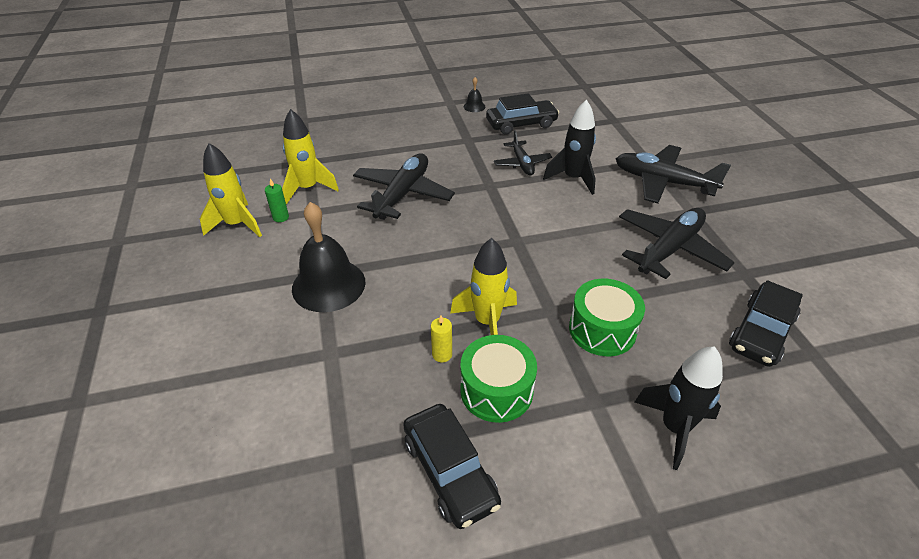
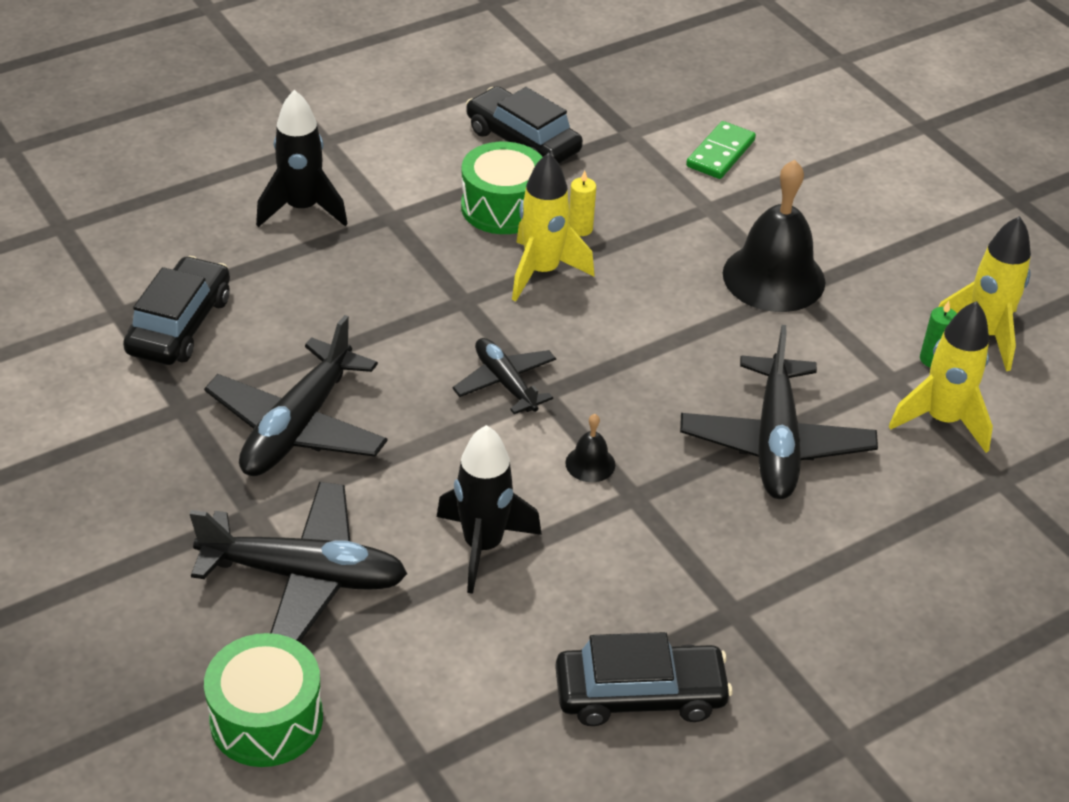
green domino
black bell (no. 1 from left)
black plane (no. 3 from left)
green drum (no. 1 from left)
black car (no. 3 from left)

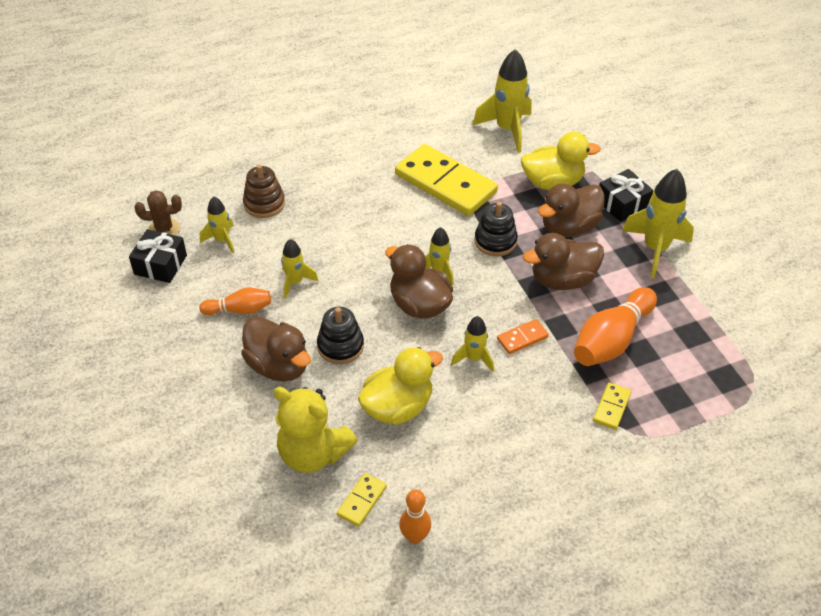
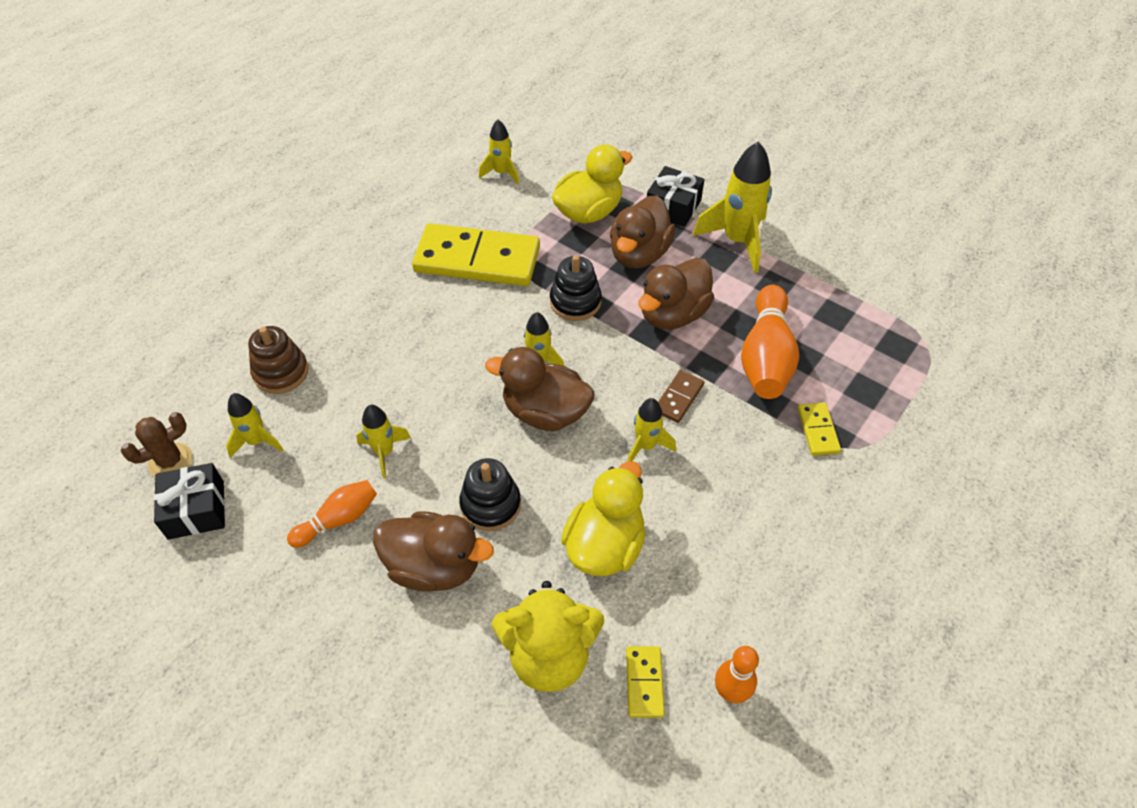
brown domino
yellow rocket (no. 3 from left)

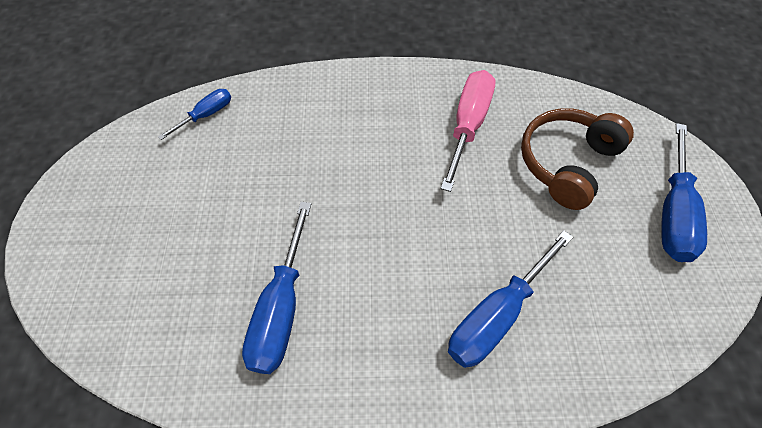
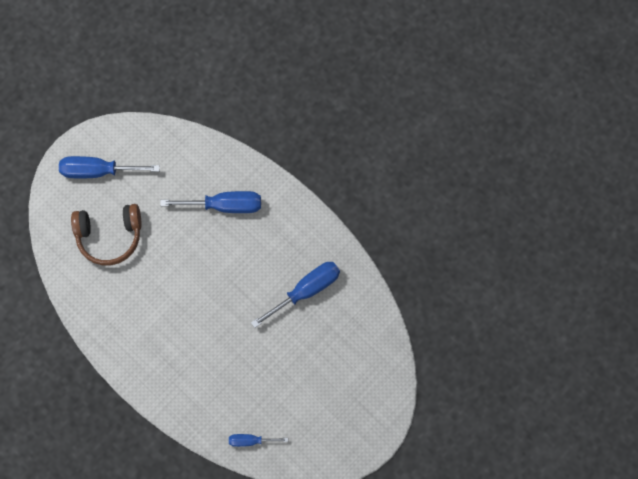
pink screwdriver
blue screwdriver (no. 1 from left)

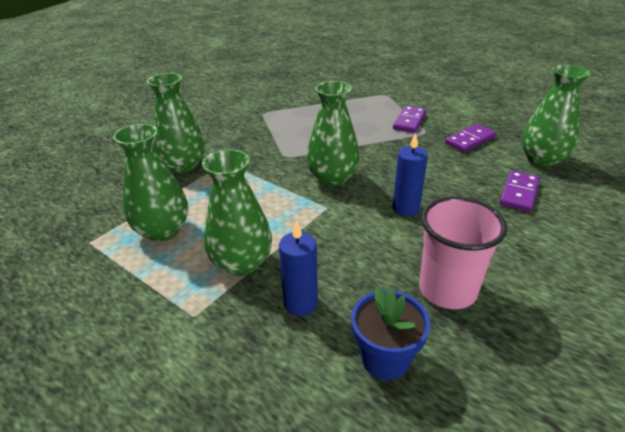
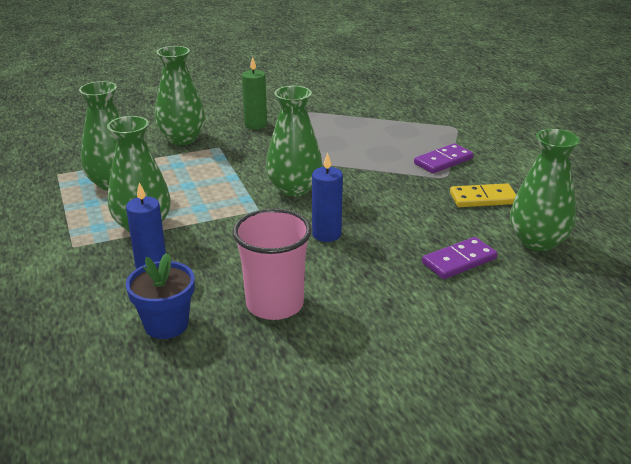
green candle
yellow domino

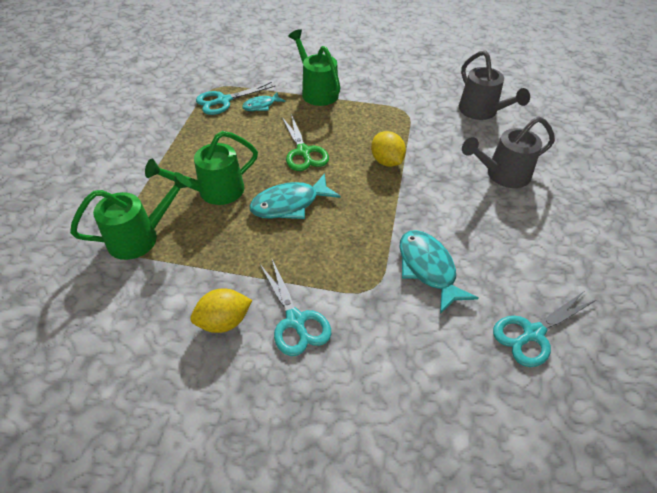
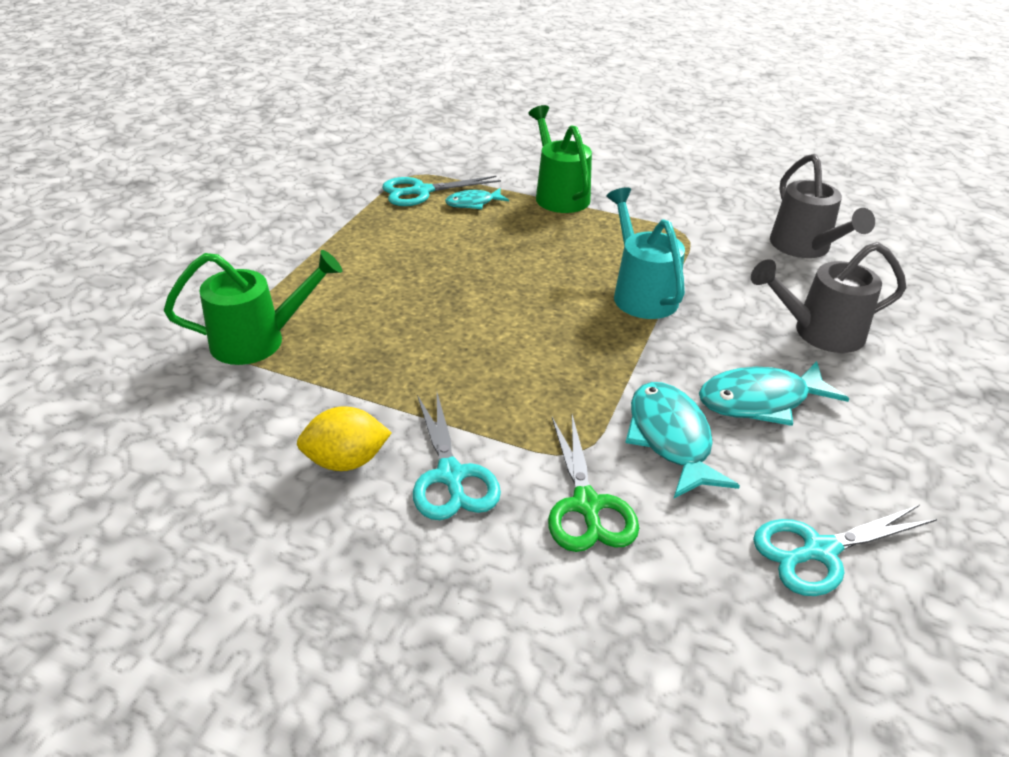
green watering can (no. 2 from left in the first image)
turquoise fish (no. 3 from left)
green scissors
turquoise watering can

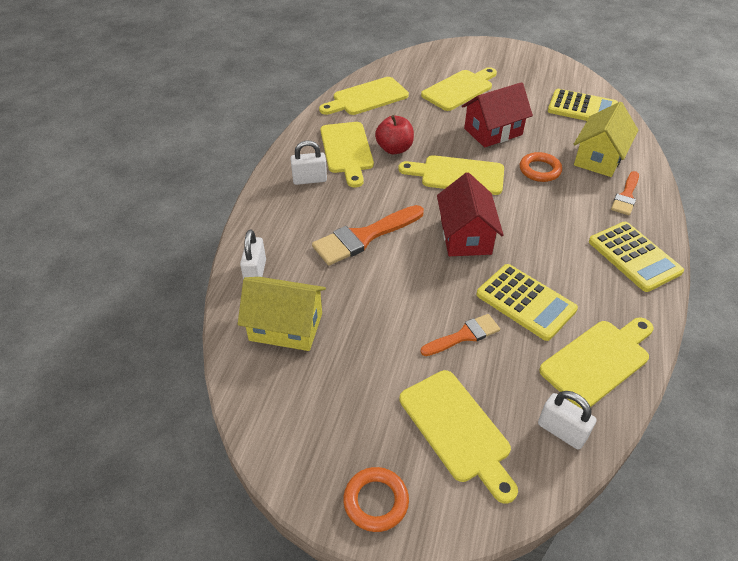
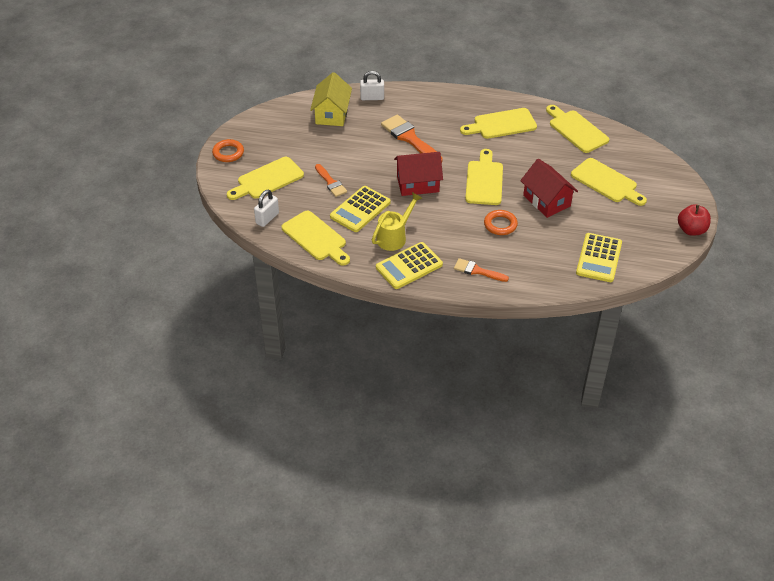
white padlock (no. 2 from left in the first image)
yellow house (no. 2 from left in the first image)
yellow watering can
red apple

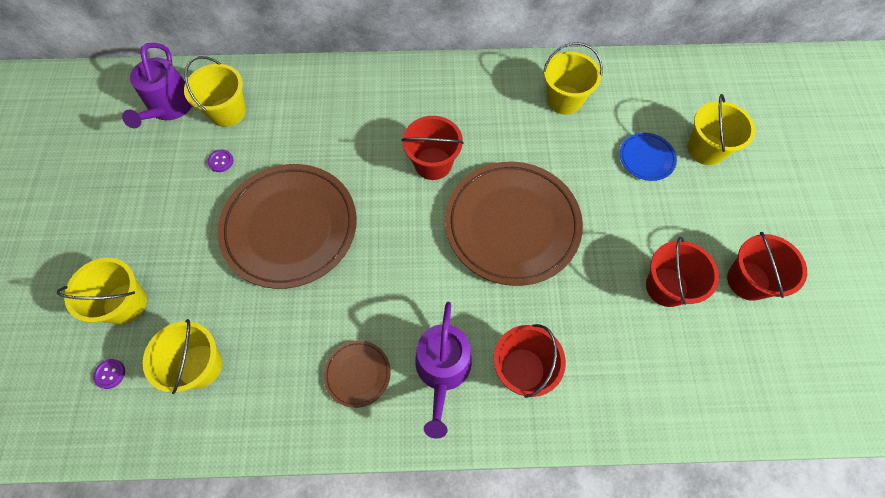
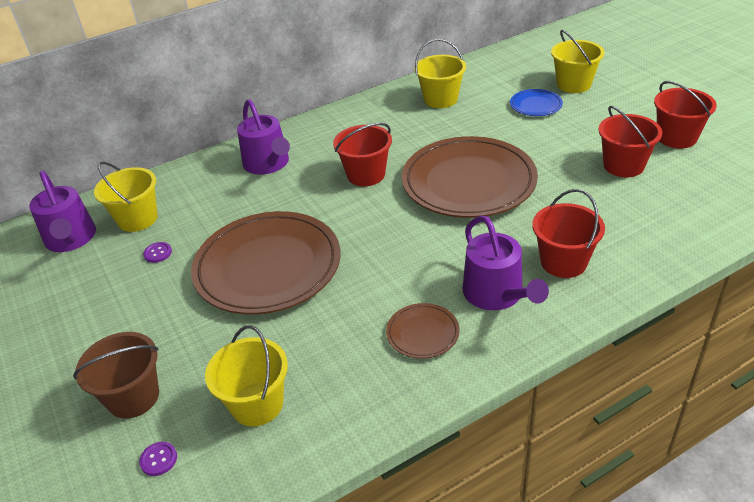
purple watering can (no. 2 from left)
brown bucket

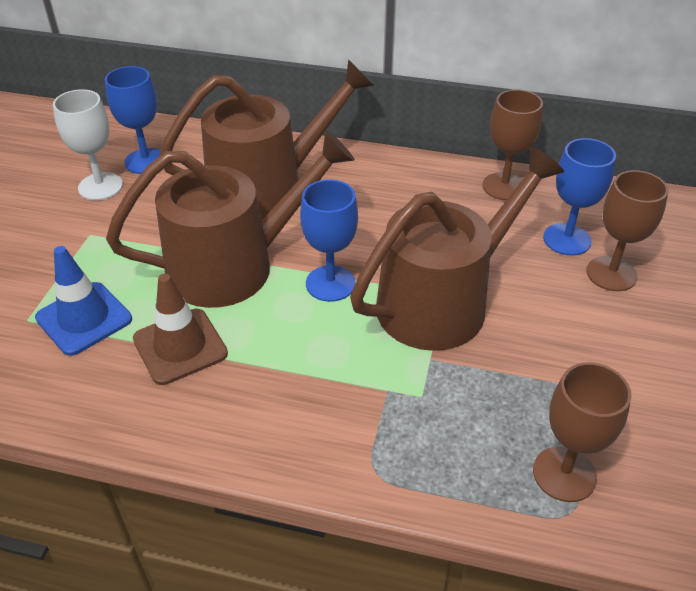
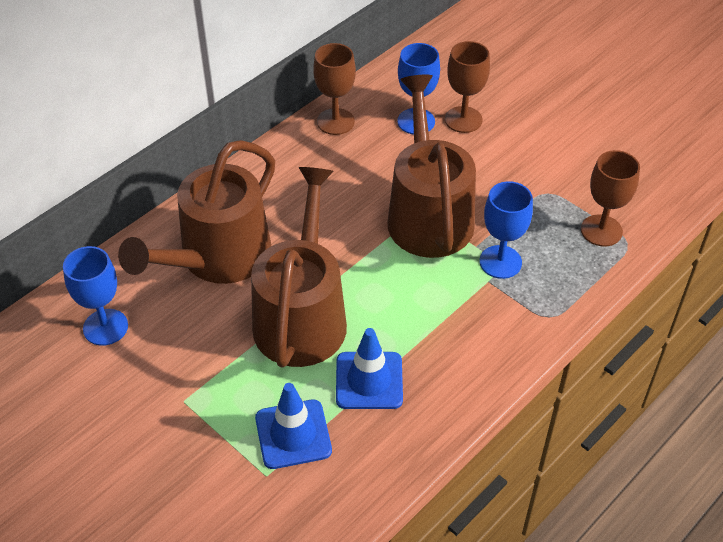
white goblet
blue goblet (no. 3 from left)
blue traffic cone (no. 2 from left)
brown watering can (no. 1 from left)

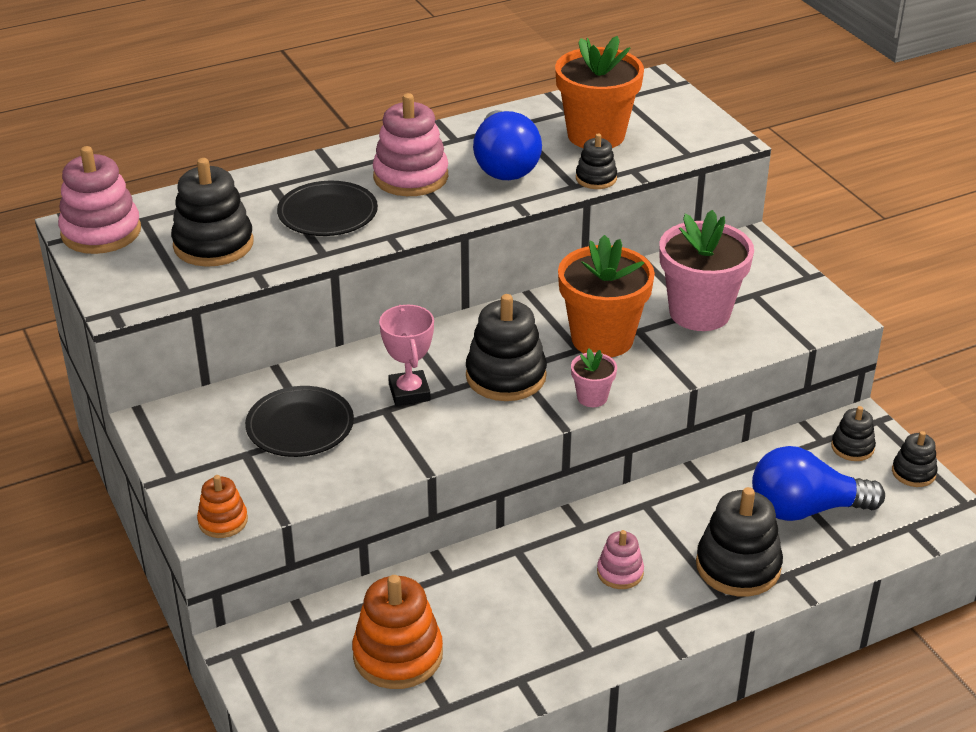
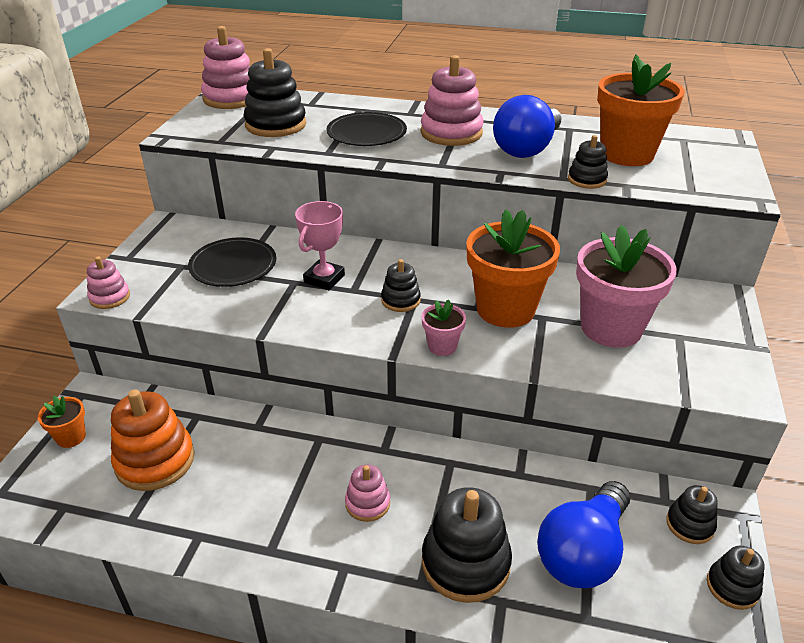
orange flower pot (no. 1 from left)
pink stacking toy (no. 1 from left)
blue light bulb (no. 2 from left)
black stacking toy (no. 2 from left)

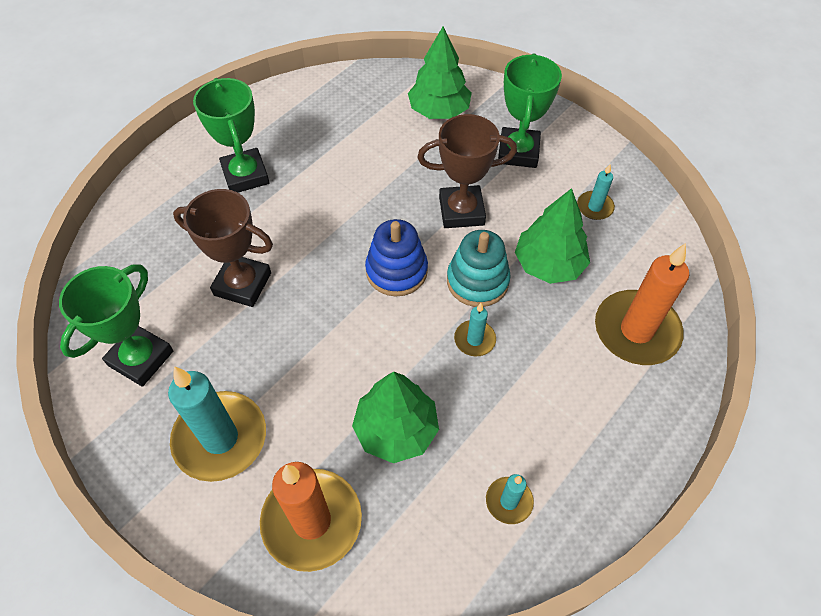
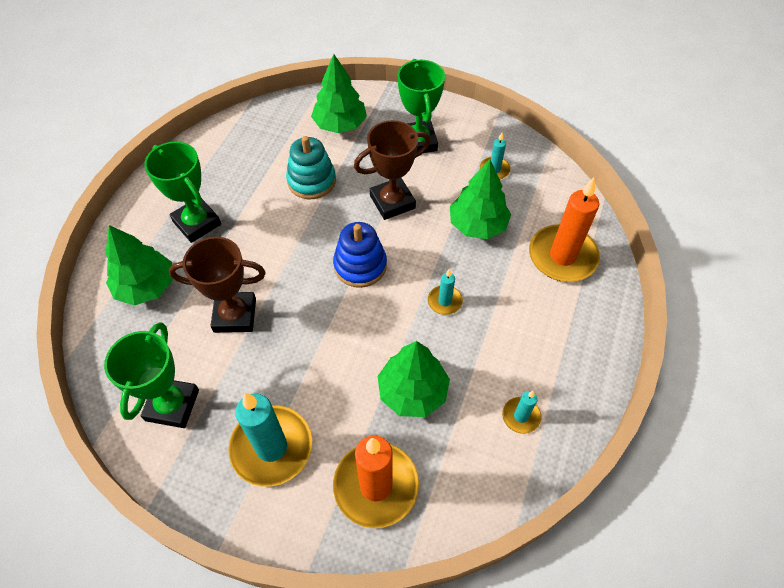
green tree (no. 1 from left)
turquoise stacking toy

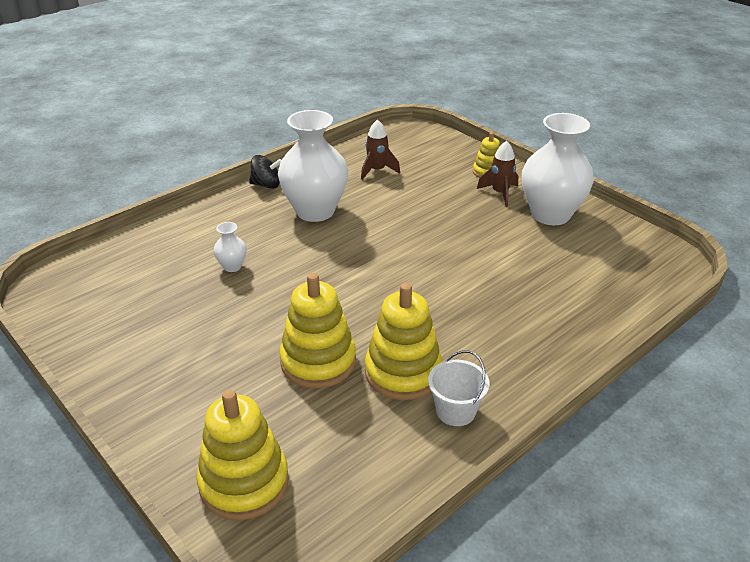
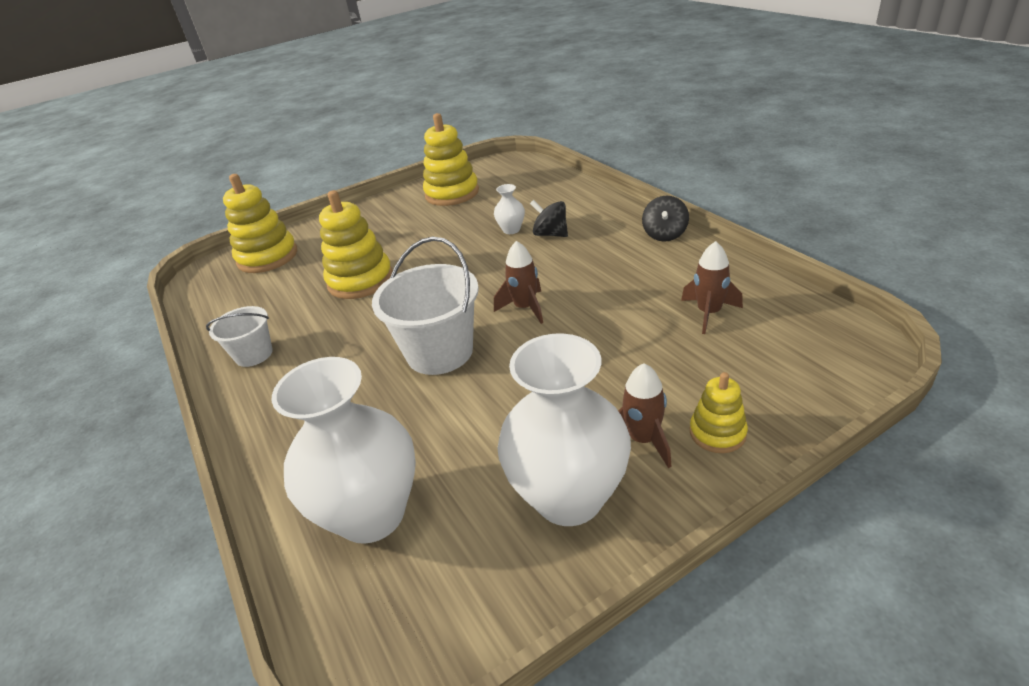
white bucket (no. 2 from left)
brown rocket (no. 1 from left)
black spinning top (no. 1 from left)
white vase (no. 1 from left)
yellow stacking toy (no. 3 from left)

